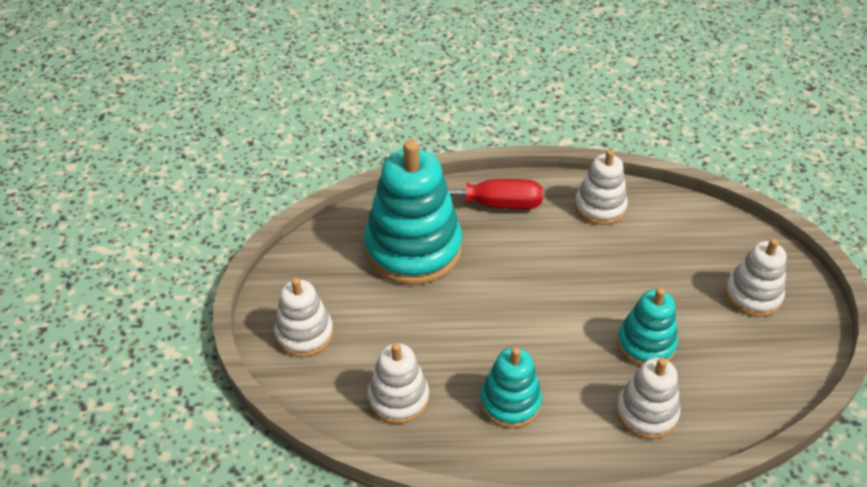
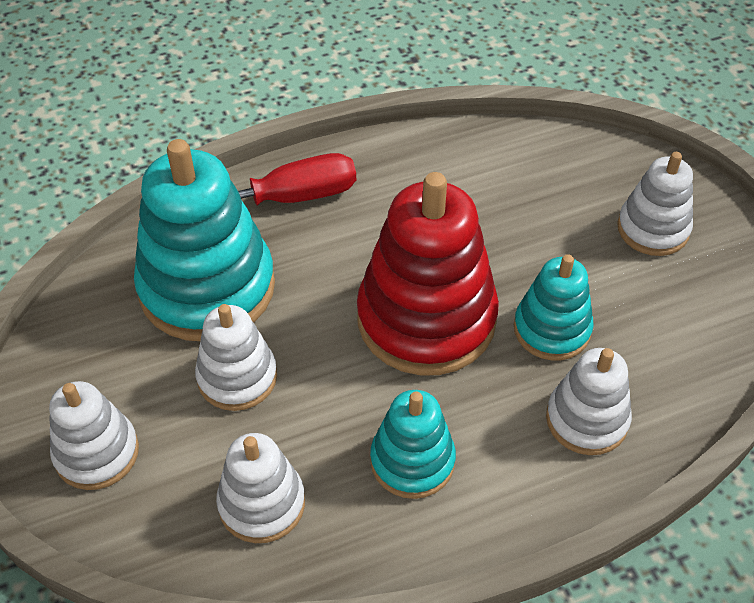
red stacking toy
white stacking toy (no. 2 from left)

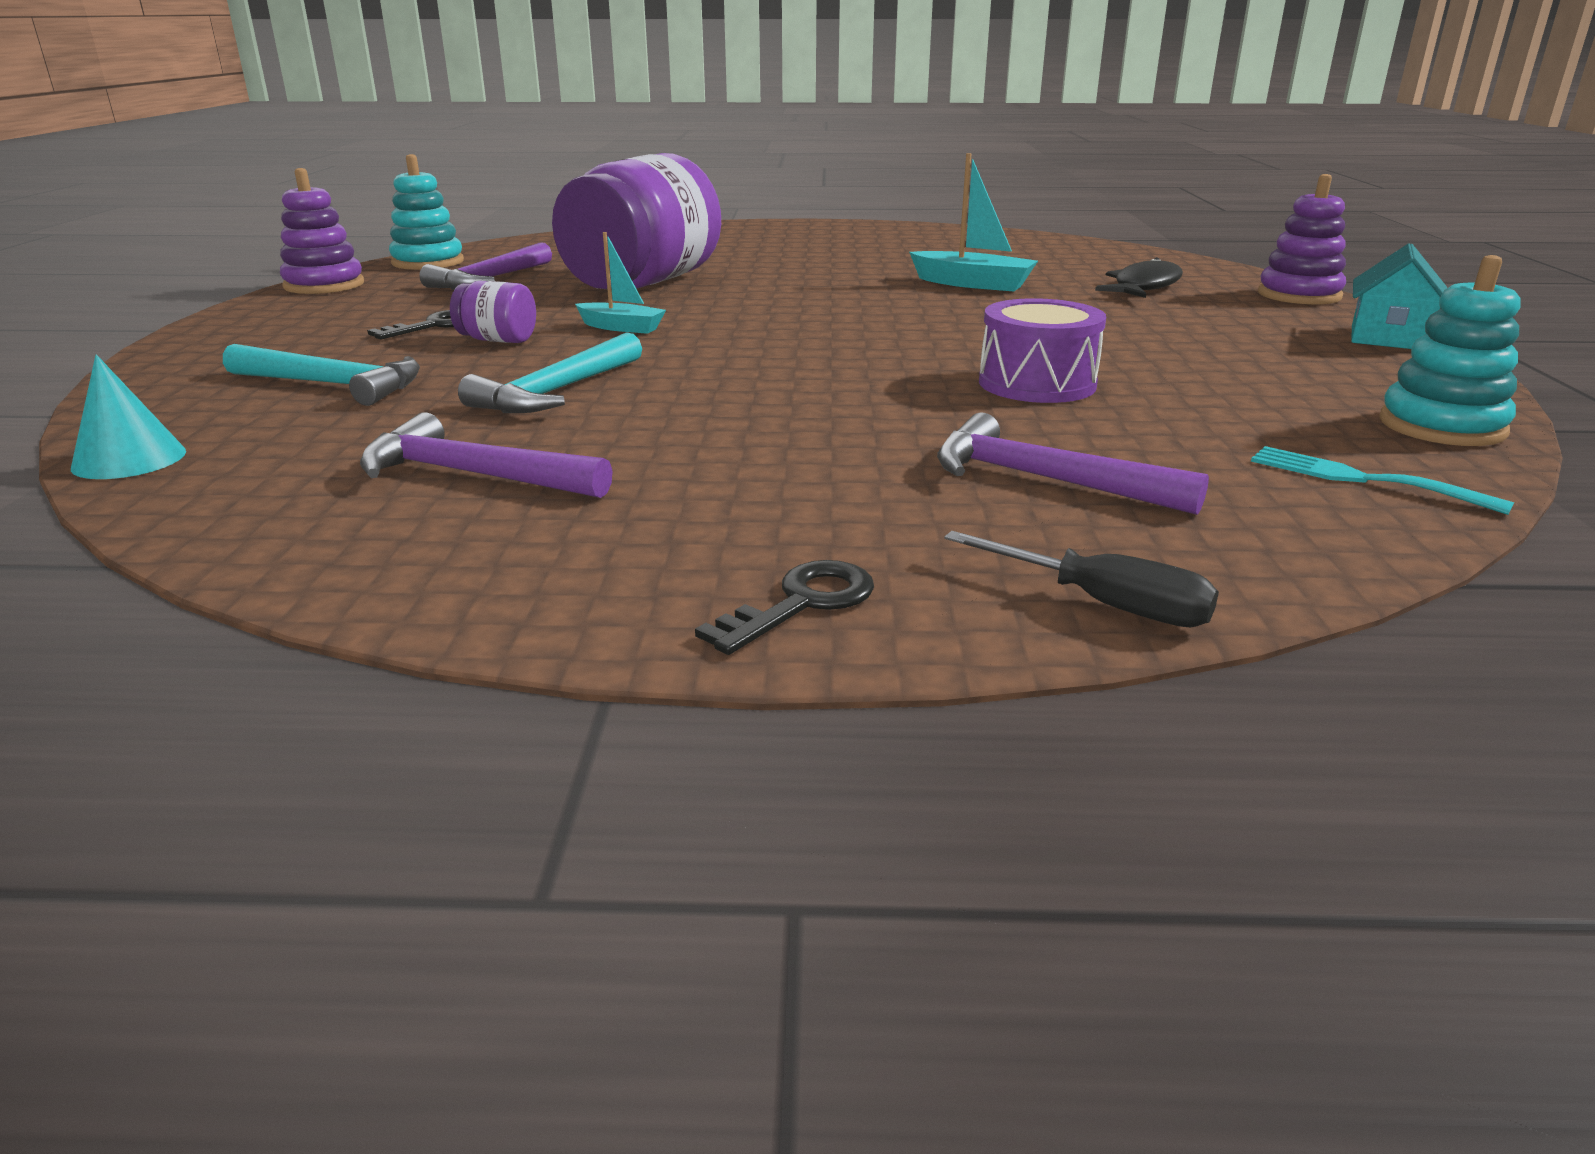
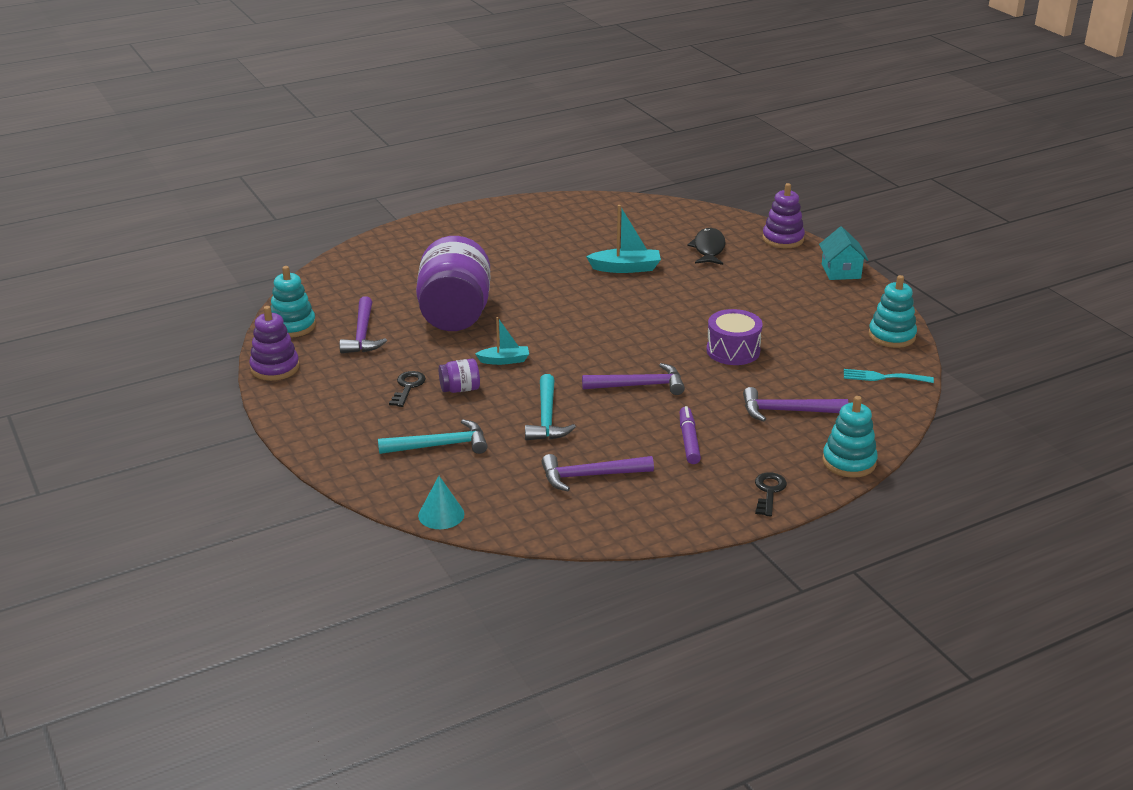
purple hammer (no. 3 from left)
purple marker
turquoise stacking toy (no. 2 from left)

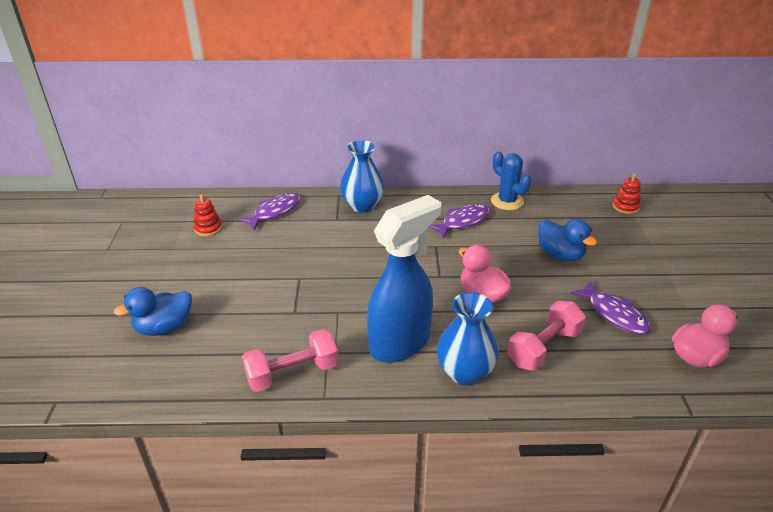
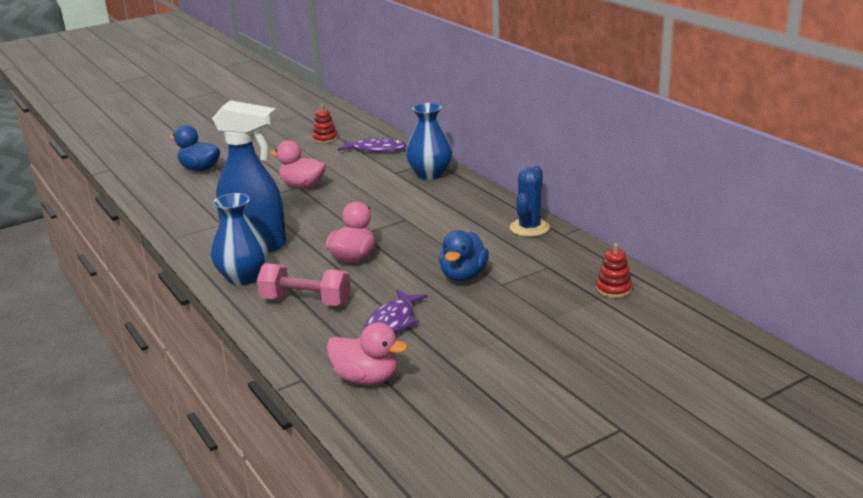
pink dumbbell (no. 1 from left in the first image)
purple fish (no. 2 from left in the first image)
pink duck (no. 1 from left)

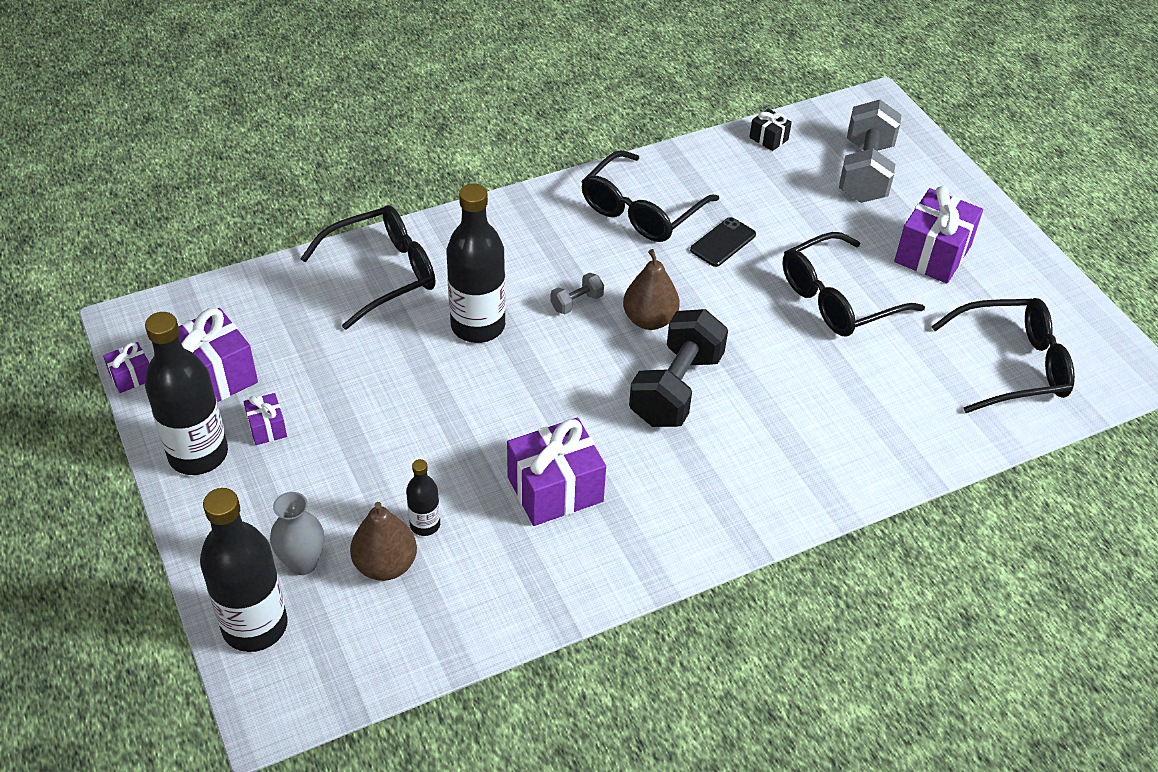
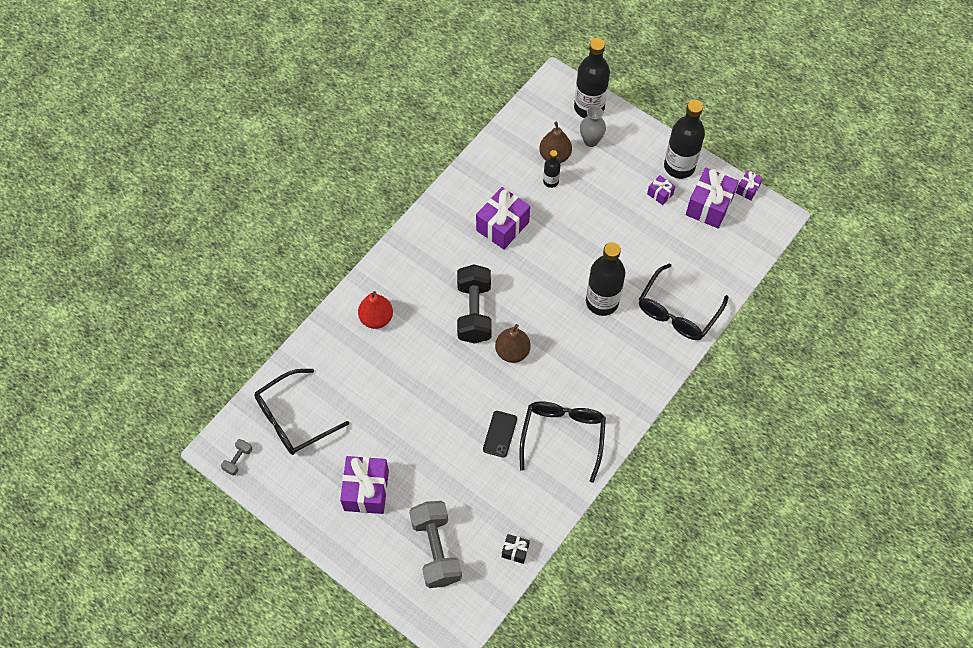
black glasses (no. 3 from left in the first image)
red pear
grey dumbbell (no. 1 from left)

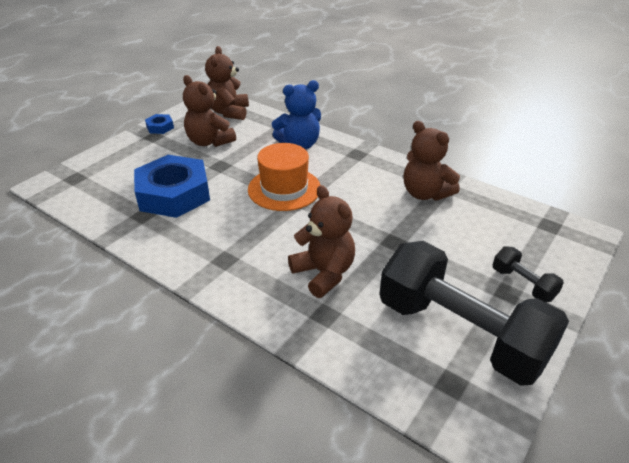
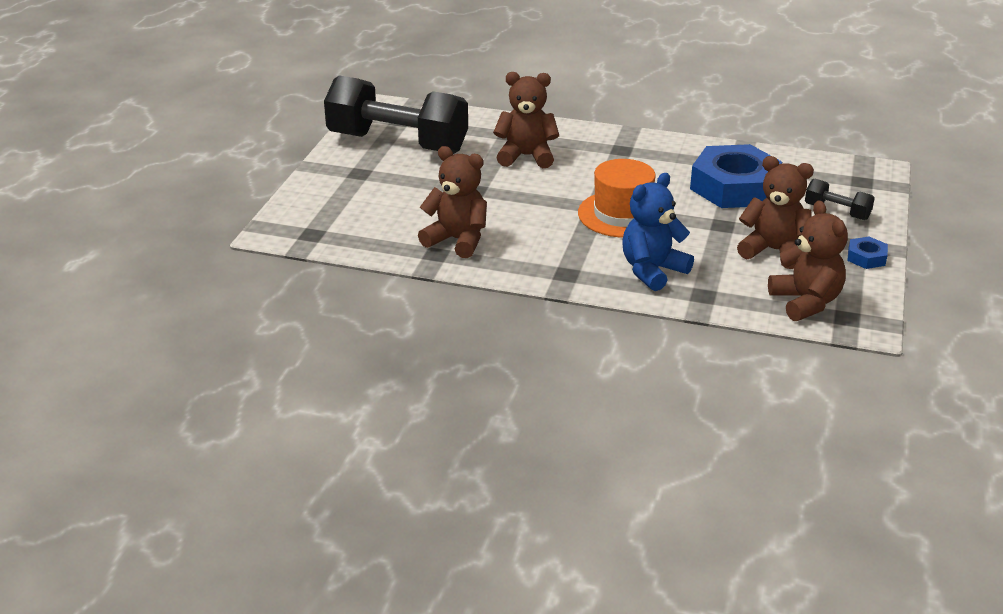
black dumbbell (no. 2 from left)
brown teddy bear (no. 2 from left)

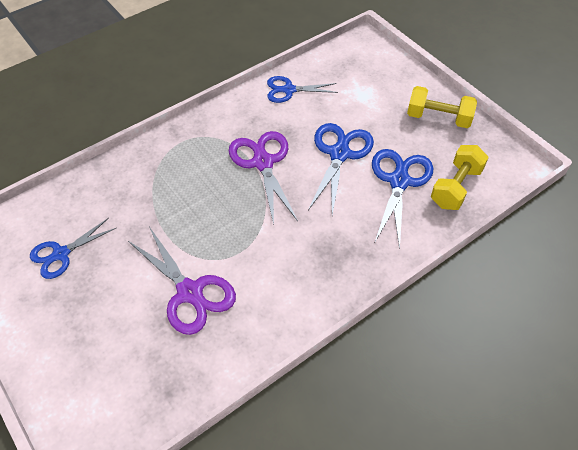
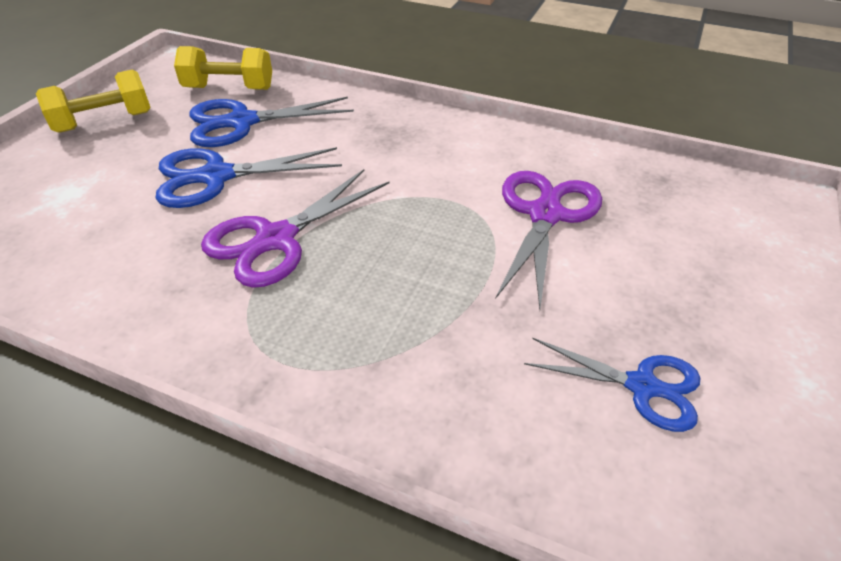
blue scissors (no. 2 from left in the first image)
yellow dumbbell (no. 1 from left)

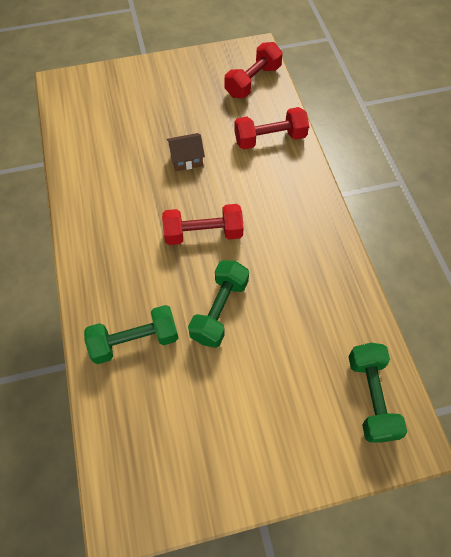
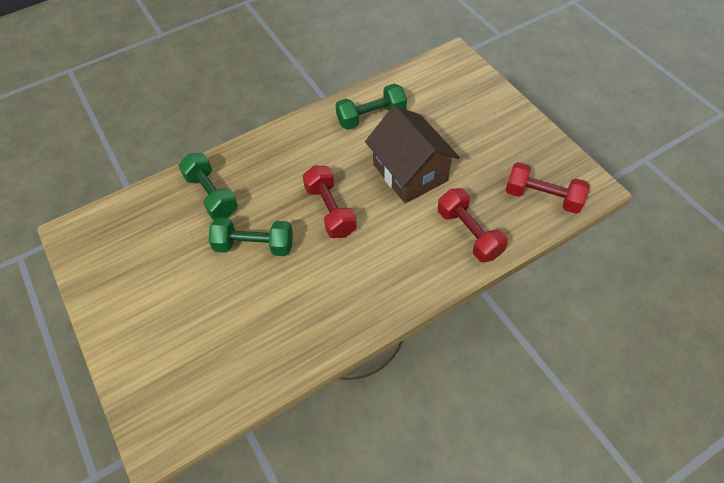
green dumbbell (no. 3 from left)
brown house

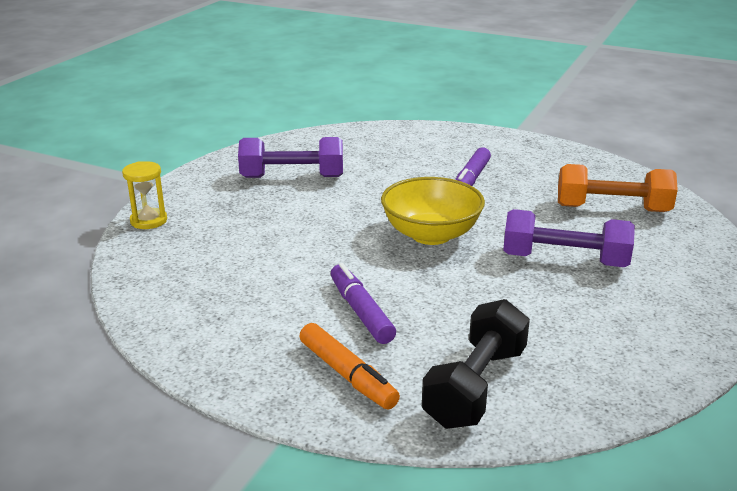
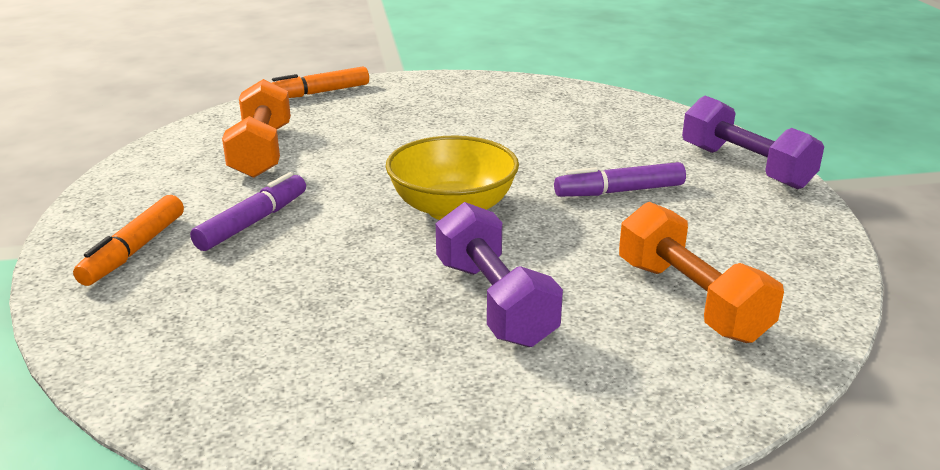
black dumbbell
orange dumbbell (no. 1 from left)
purple dumbbell (no. 2 from left)
orange marker (no. 2 from left)

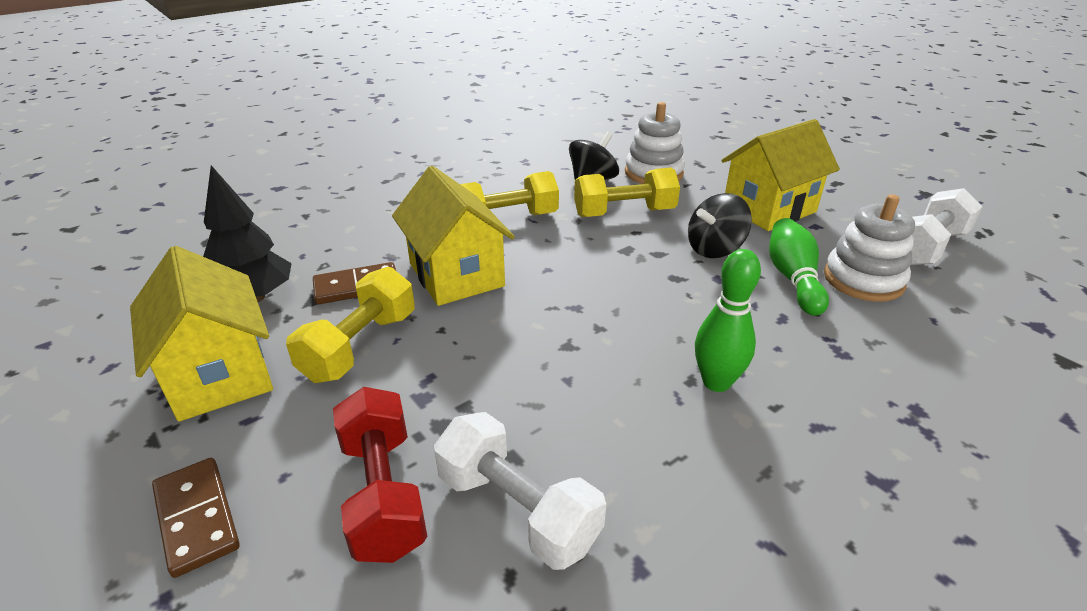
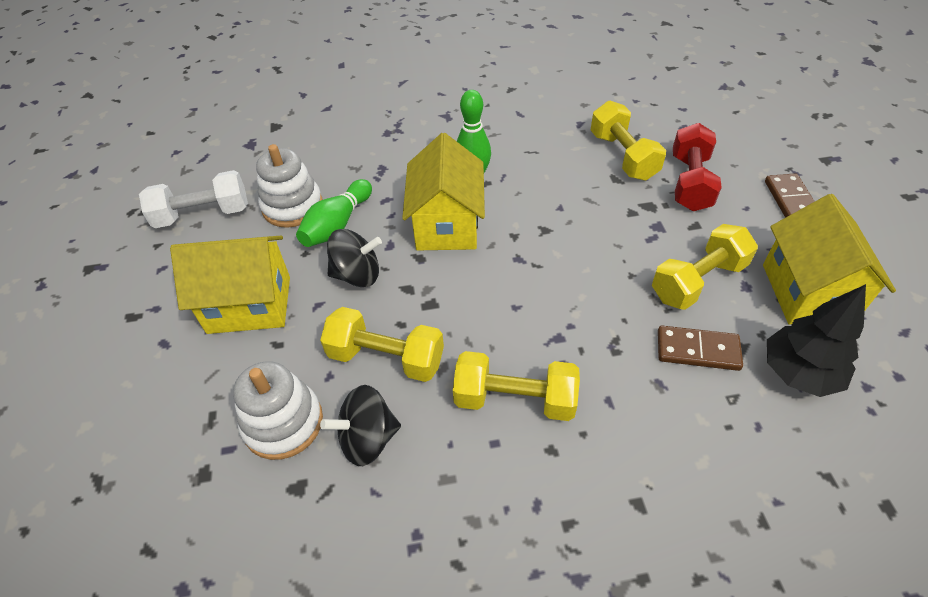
yellow house (no. 2 from left)
yellow dumbbell (no. 3 from left)

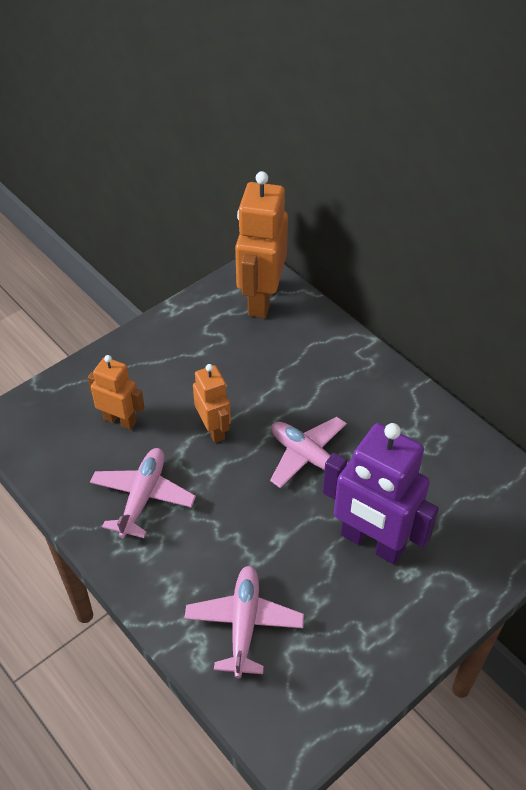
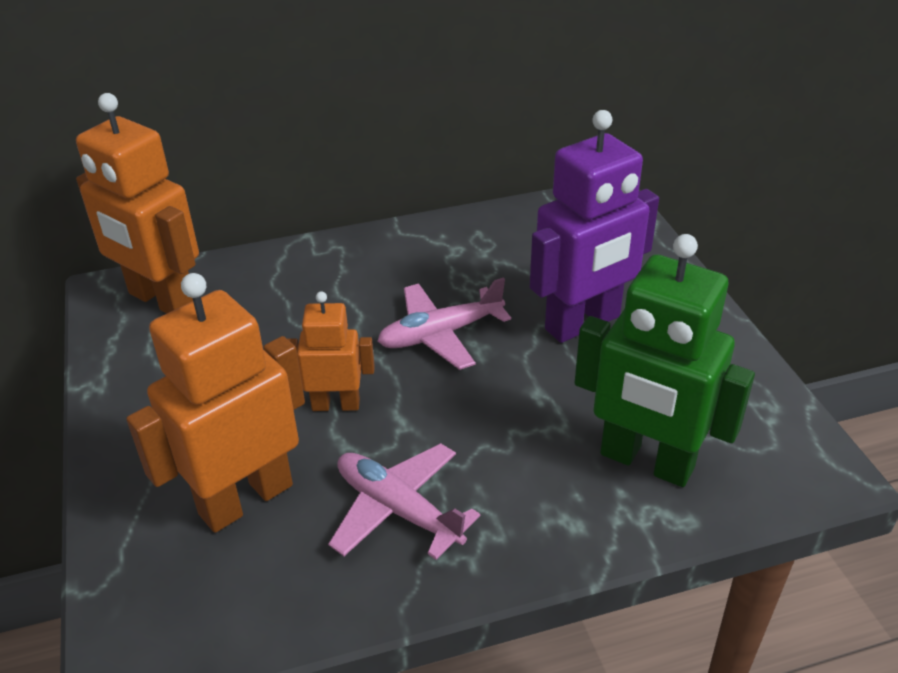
green robot
orange robot (no. 2 from left)

